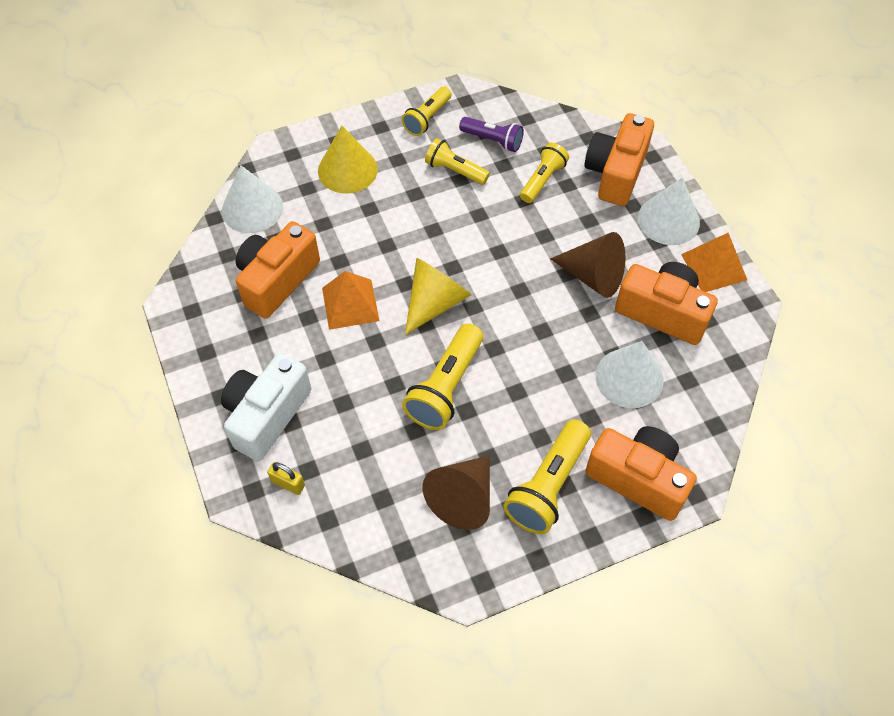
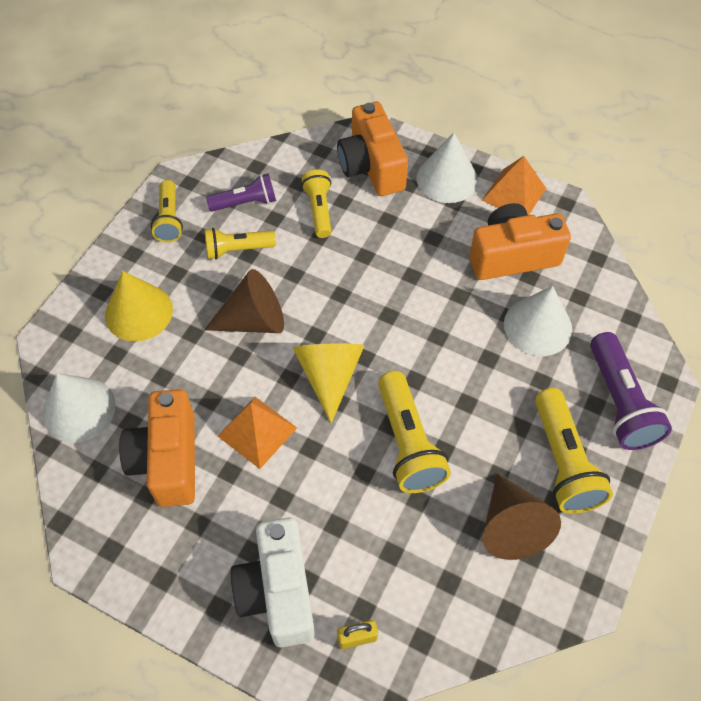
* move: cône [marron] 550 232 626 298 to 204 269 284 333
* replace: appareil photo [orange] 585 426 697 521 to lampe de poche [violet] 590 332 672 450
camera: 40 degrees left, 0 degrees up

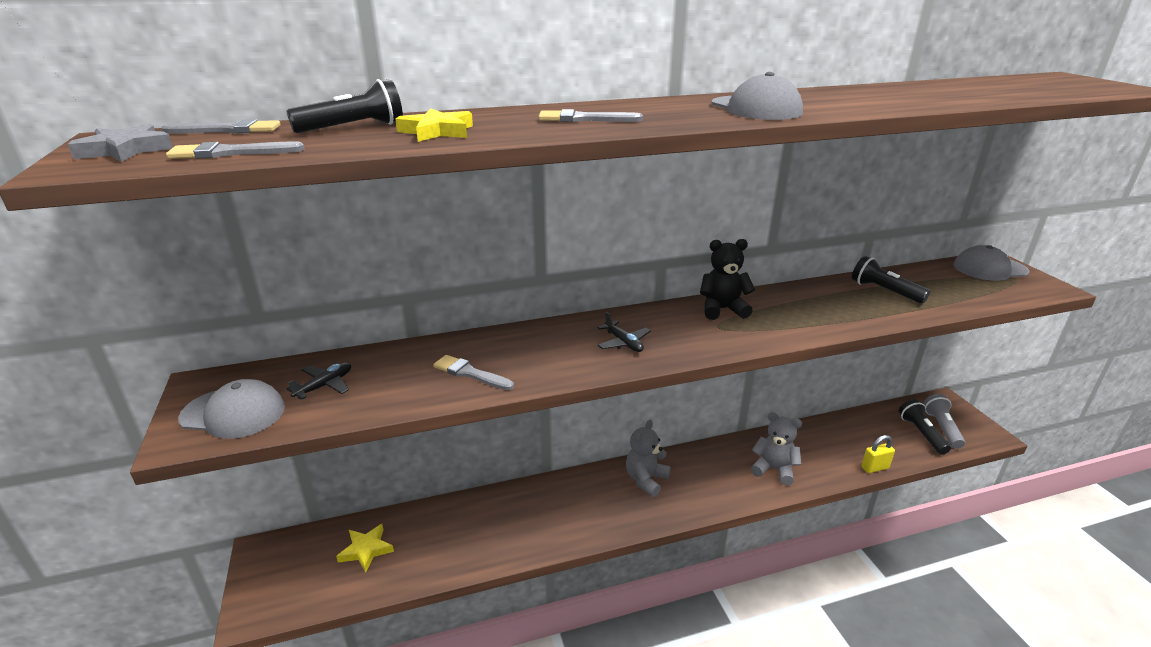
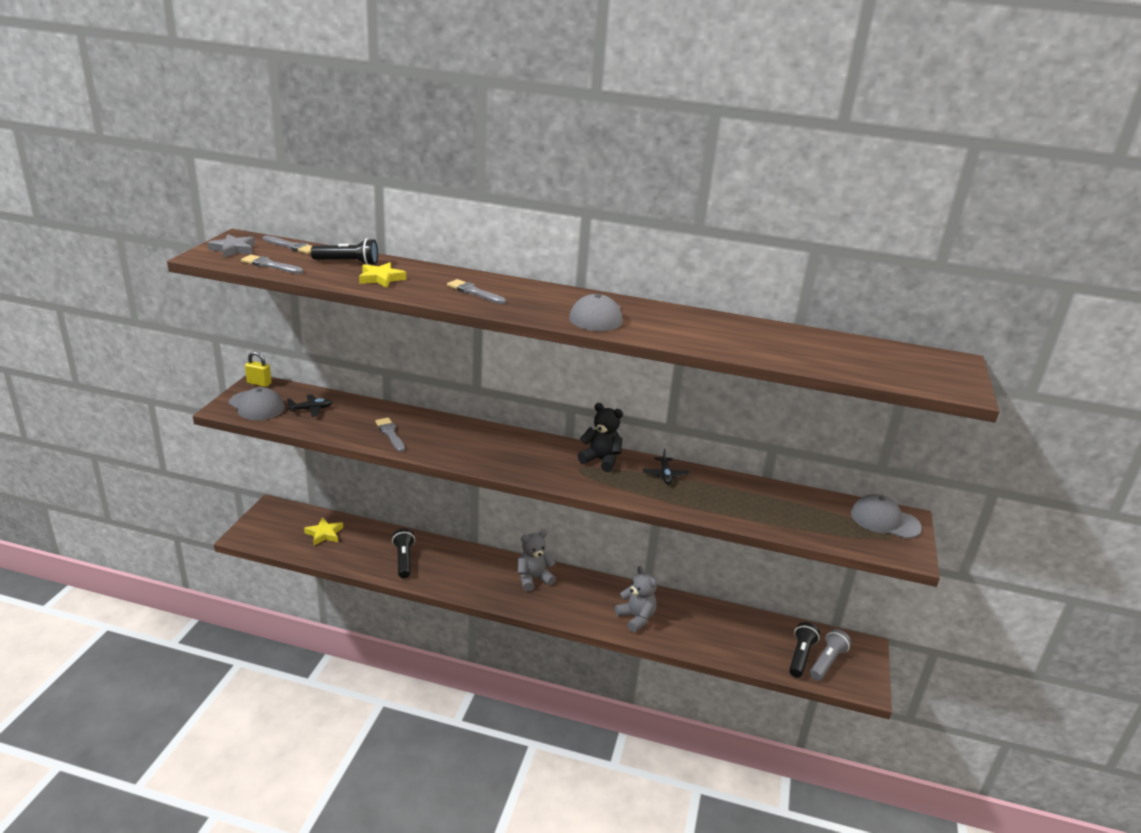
* move: lampe de poche [noir] 852 256 930 304 to 392 528 415 579
* move: avion [noir] 597 312 651 352 to 643 449 690 484
* move: cadenas [jaune] 861 435 895 473 to 245 351 272 387
camera: 30 degrees right, 0 degrees up

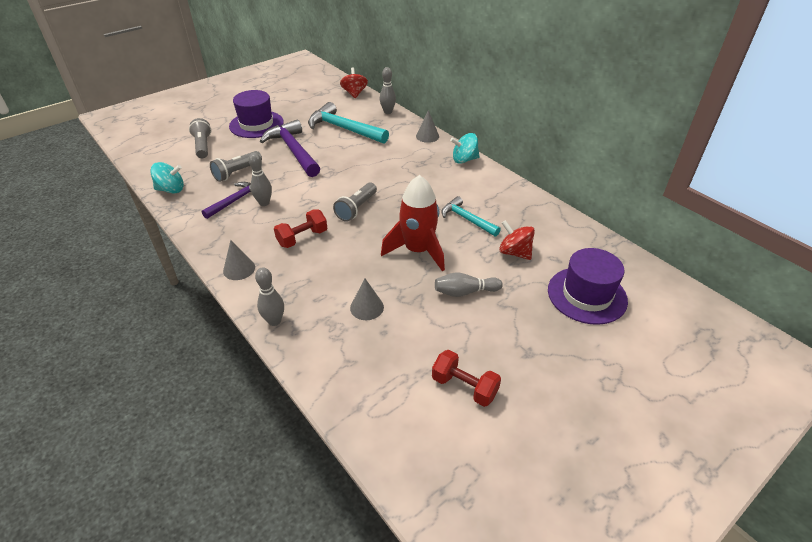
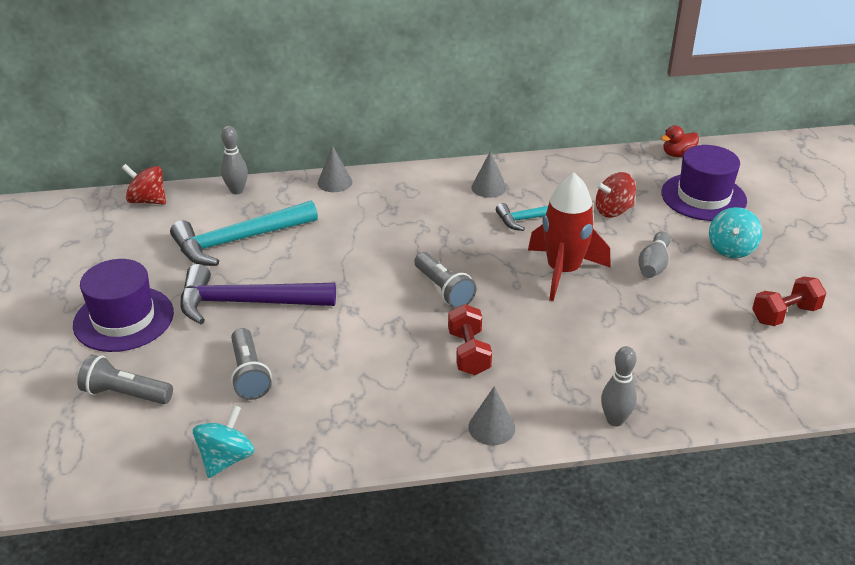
* move: toupie [turquoise] 450 133 480 164 to 709 207 762 258
* delete: quille [gris] 249 153 272 206
* delete: marteau [violet] 201 182 251 219
* move: cône [gris] 350 278 384 320 to 471 151 506 198
* insert: canard [rouge] 661 125 699 157
camera: 60 degrees left, 5 degrees down

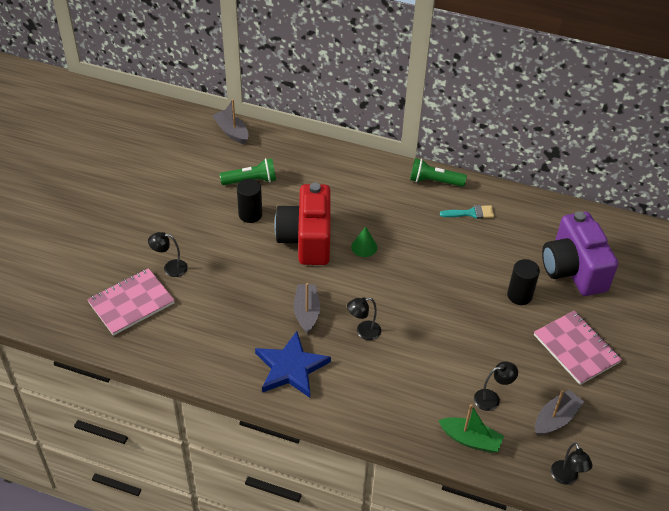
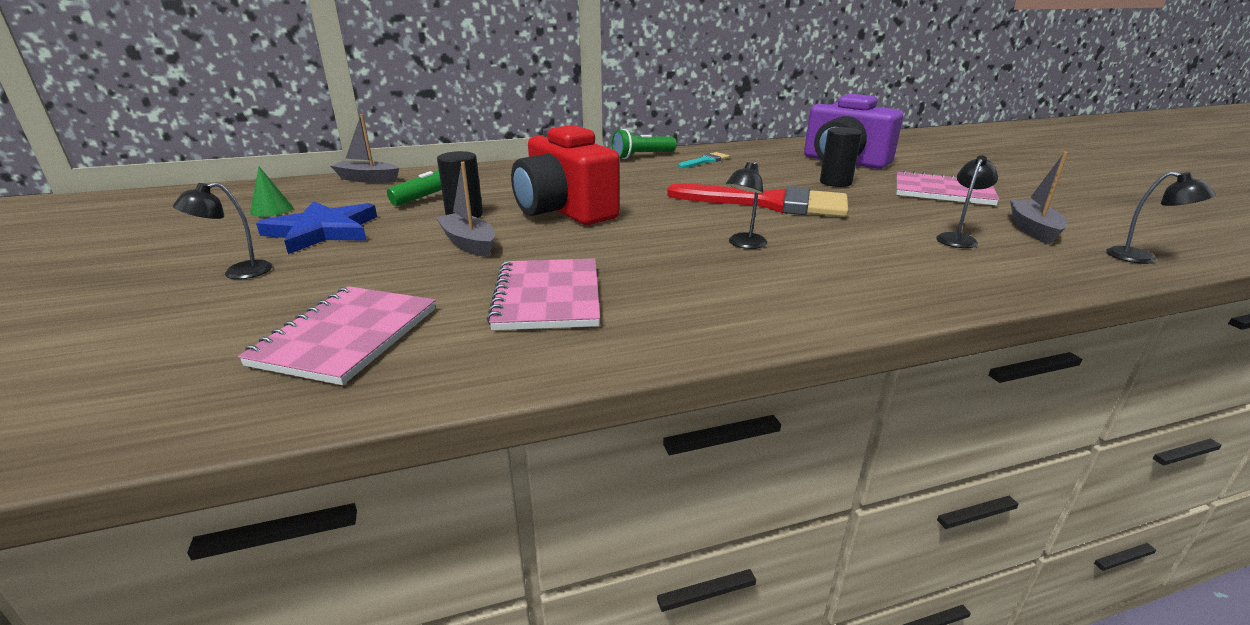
* move: cône [vert] 351 227 377 257 to 250 167 293 217
* move: lampe [noir] 148 232 188 277 to 173 182 273 279
* move: bateau [gris] 294 283 320 334 to 436 162 495 257
* move: étoile [bleu] 255 331 331 398 to 256 201 377 254
* delete: bateau [vert] 438 404 504 453
* insert: pinceau [rouge] 667 183 848 217
* insert: carnet [rose] 487 259 600 330
camera: 35 degrees left, 20 degrees down

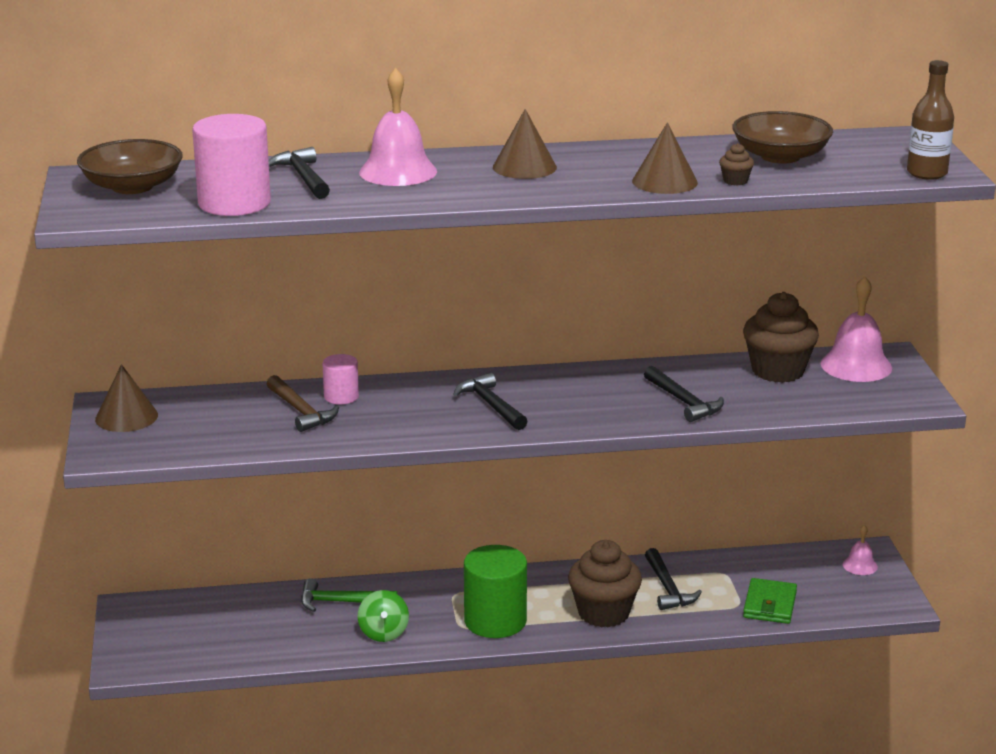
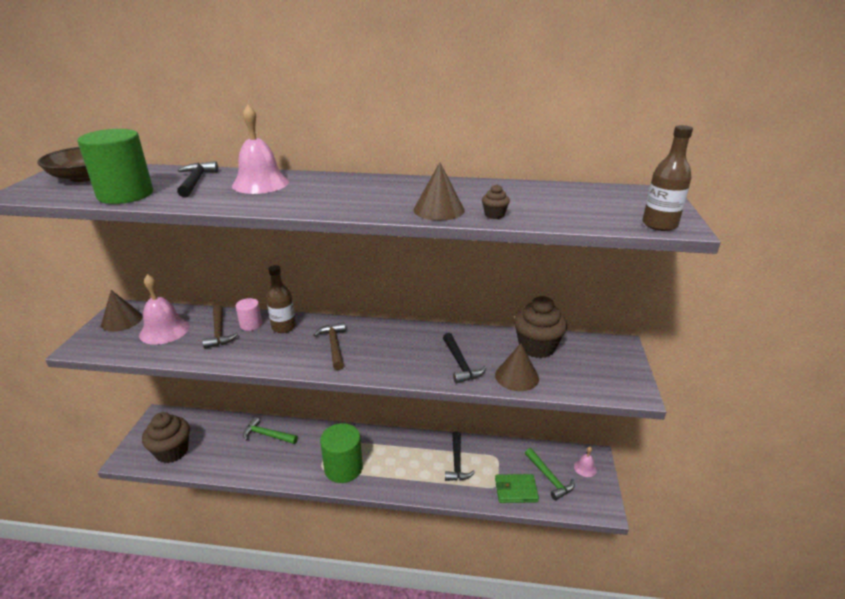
* move: cône [marron] 493 109 557 179 to 495 343 539 391
* delete: bol [marron] 732 111 833 164
* recolor: cylindre [rose] 192 114 271 216 to cylindre [vert] 78 129 153 204
* move: cloche [rose] 821 276 892 382 to 139 274 189 345
* recolor: marteau [noir] 453 372 527 430 to marteau [marron] 313 322 346 370
* move: muffin [marron] 568 540 642 628 to 142 412 190 463
* rotate: portefeuille [vert] 743 578 797 624 = 495 474 539 503 60 degrees clockwise
* delete: toupie [vert] 357 590 409 642
* insert: bouteille [marron] 266 265 296 333
* insert: marteau [vert] 525 448 574 501
camera: 15 degrees right, 5 degrees up

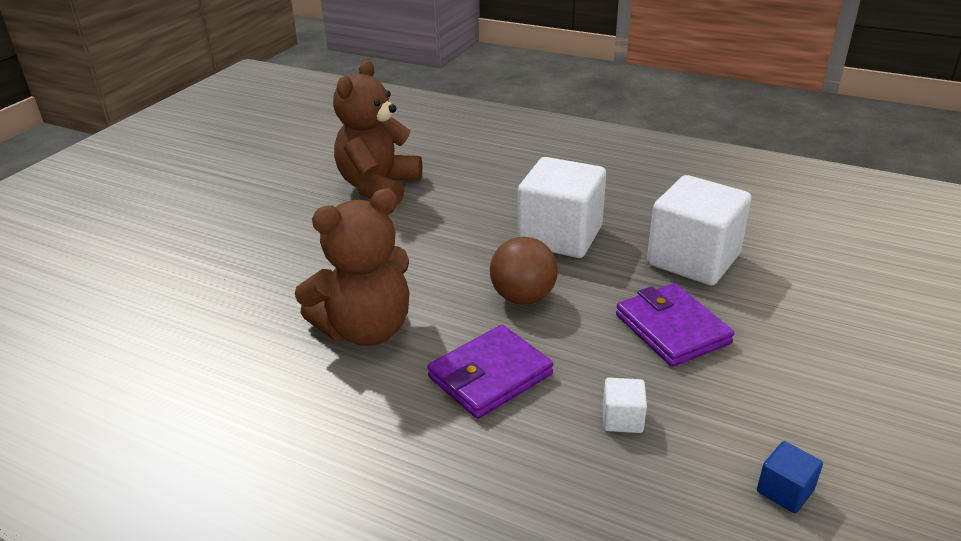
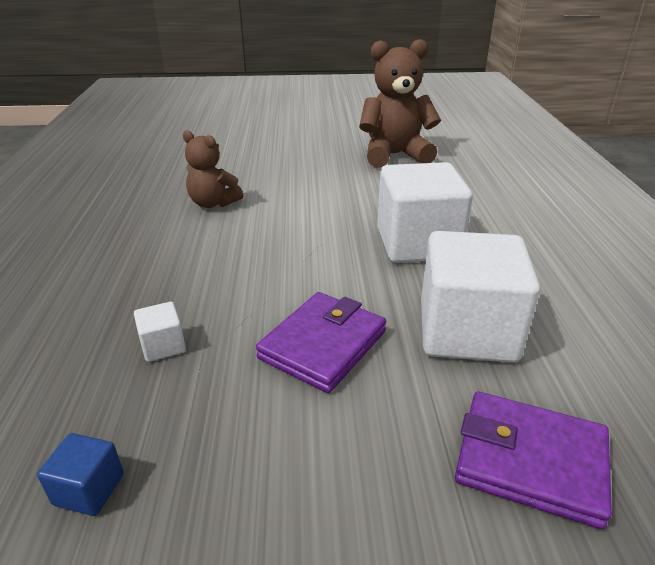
* resize: ours en peluche [marron] 295 188 410 346 = 183 130 243 208 x0.59
* delete: balle [marron] 490 237 558 304
* move: portefeuille [violet] 427 325 553 419 to 455 391 612 529
camera: 60 degrees right, 0 degrees up

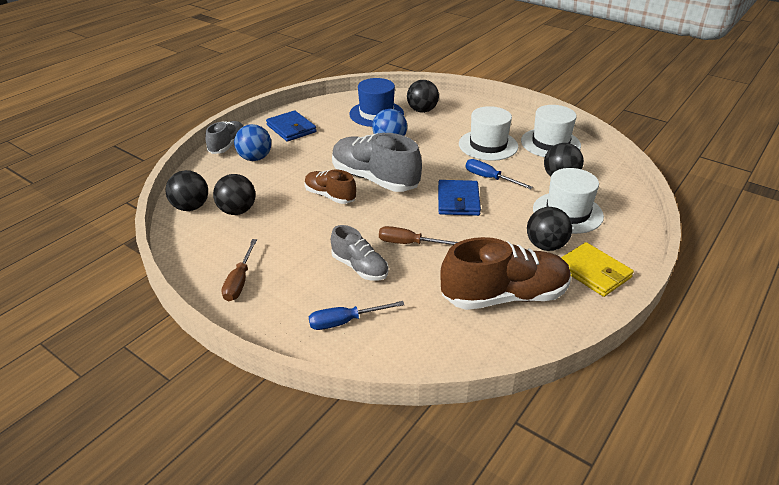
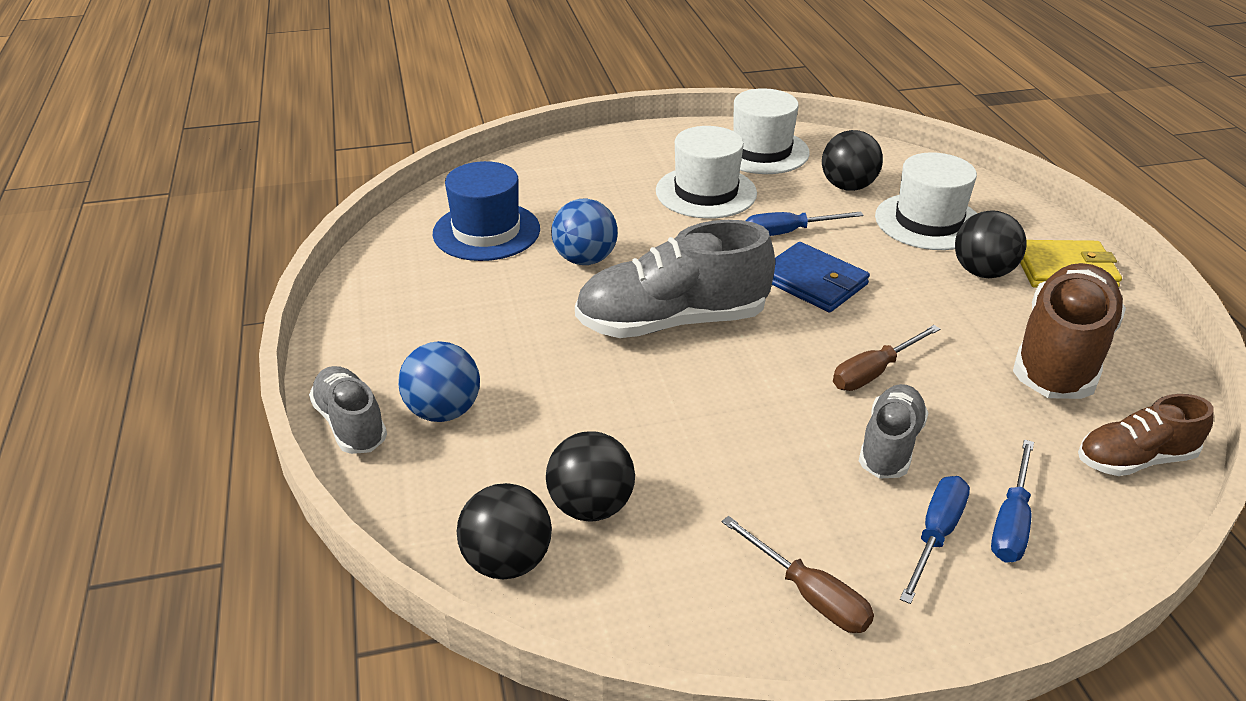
* delete: balle [noir] 407 80 439 113
* delete: portefeuille [bleu] 266 110 317 142
* move: chaussure [marron] 305 170 356 204 to 1078 394 1214 476
* rotate: chaussure [gris] 331 225 389 281 = 859 384 928 479 60 degrees counterclockwise
* insert: tournevis [bleu] 900 476 970 604
camera: 50 degrees left, 0 degrees up

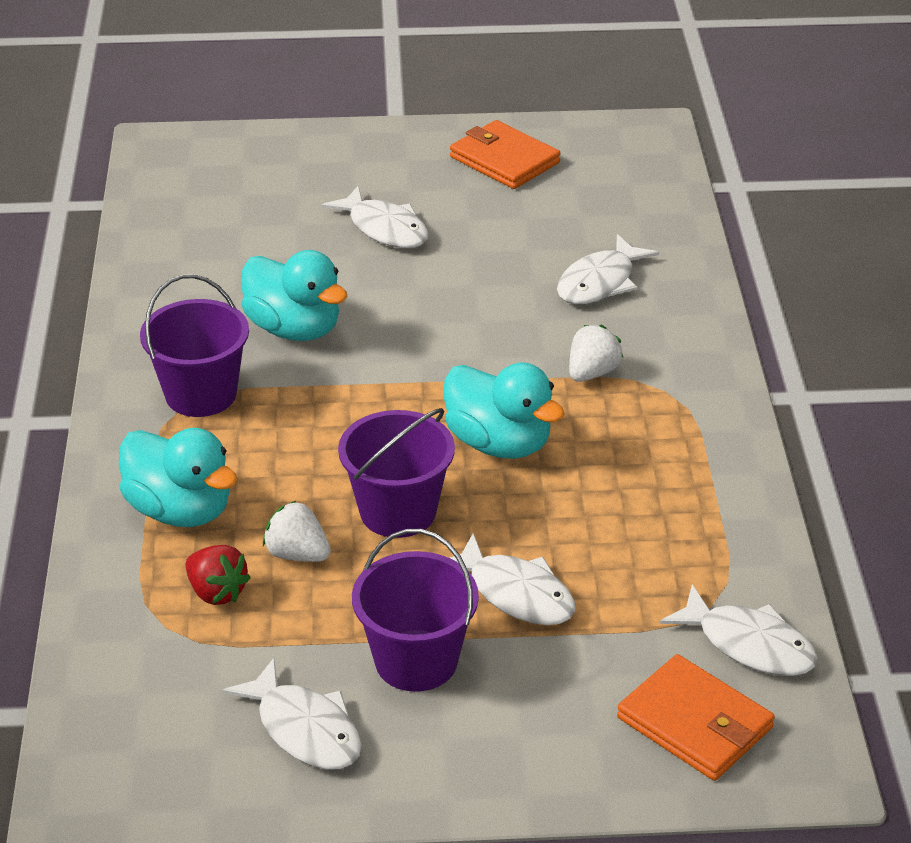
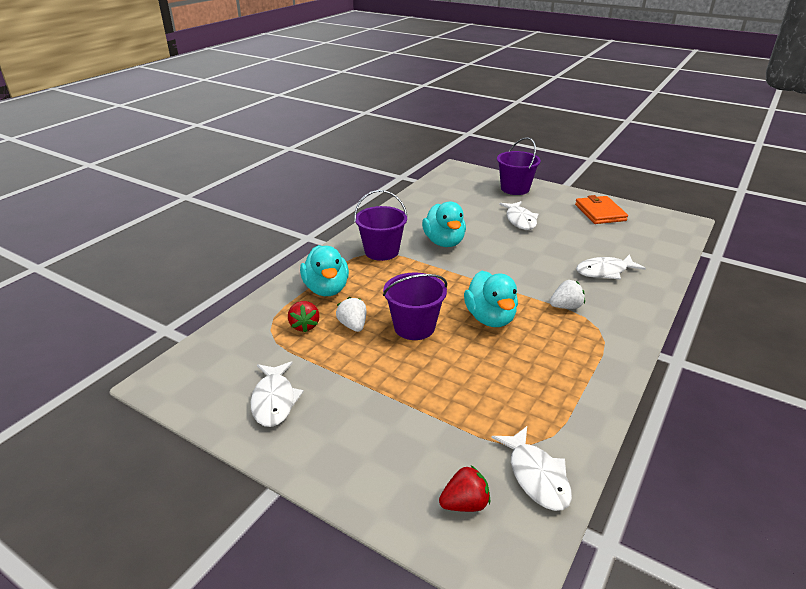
* move: seau [violet] 352 529 479 692 to 497 137 541 195
* delete: poisson [blanc] 450 534 575 625
* replace: portefeuille [orange] 617 654 775 781 to fraise [rouge] 439 465 490 512
camera: 35 degrees right, 5 degrees down

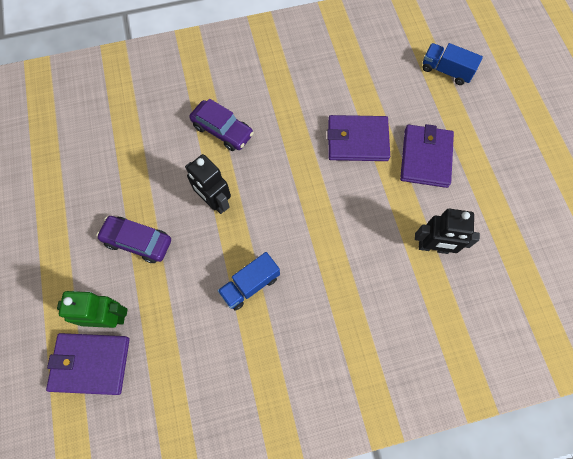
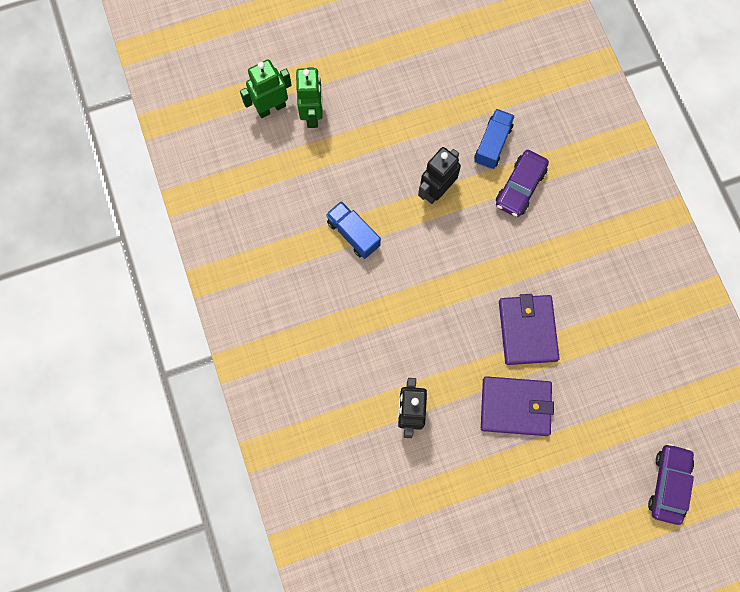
* move: camion [bleu] 422 43 483 85 to 474 109 515 169
* move: voiture [violet] 96 216 171 263 to 648 443 694 525
* replace: portefeuille [violet] 46 333 130 395 to robot [vert] 240 59 292 118
camera: 85 degrees right, 5 degrees up

